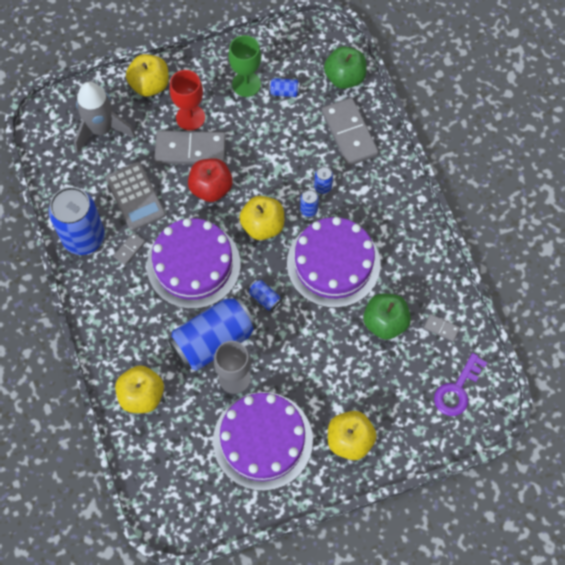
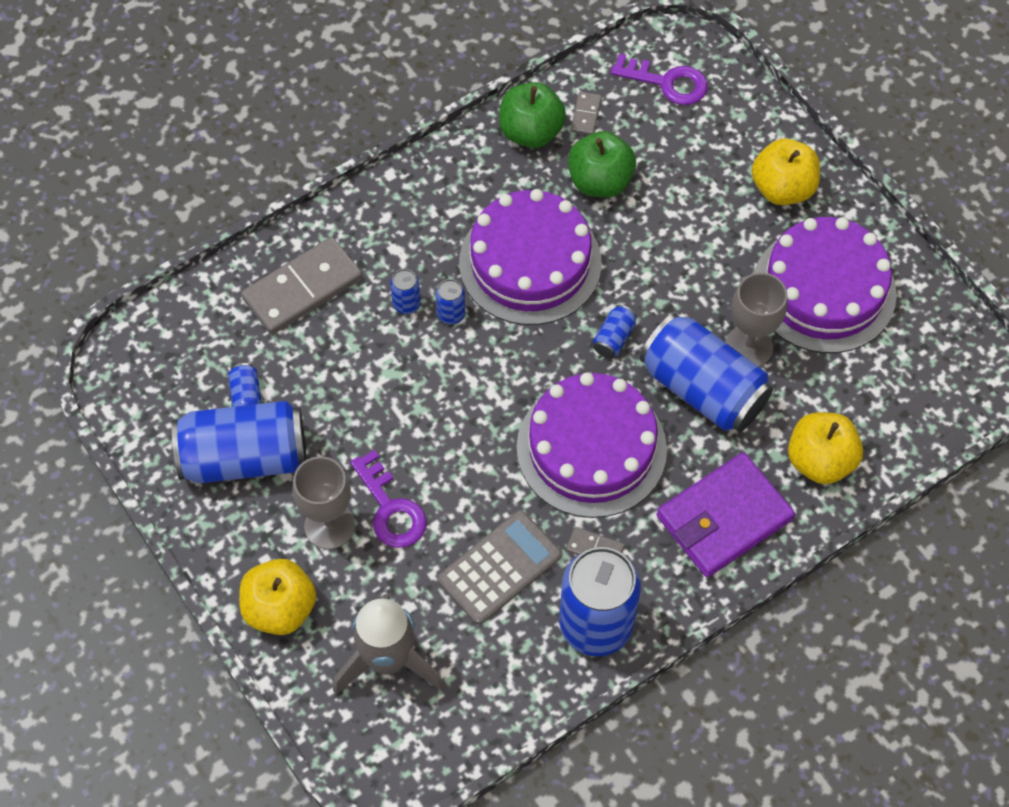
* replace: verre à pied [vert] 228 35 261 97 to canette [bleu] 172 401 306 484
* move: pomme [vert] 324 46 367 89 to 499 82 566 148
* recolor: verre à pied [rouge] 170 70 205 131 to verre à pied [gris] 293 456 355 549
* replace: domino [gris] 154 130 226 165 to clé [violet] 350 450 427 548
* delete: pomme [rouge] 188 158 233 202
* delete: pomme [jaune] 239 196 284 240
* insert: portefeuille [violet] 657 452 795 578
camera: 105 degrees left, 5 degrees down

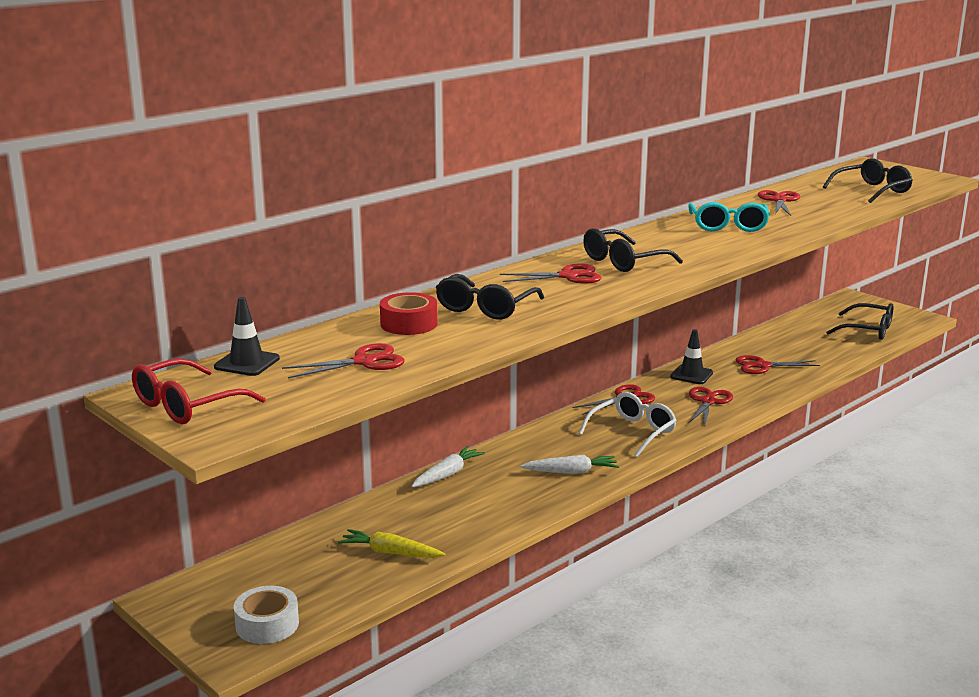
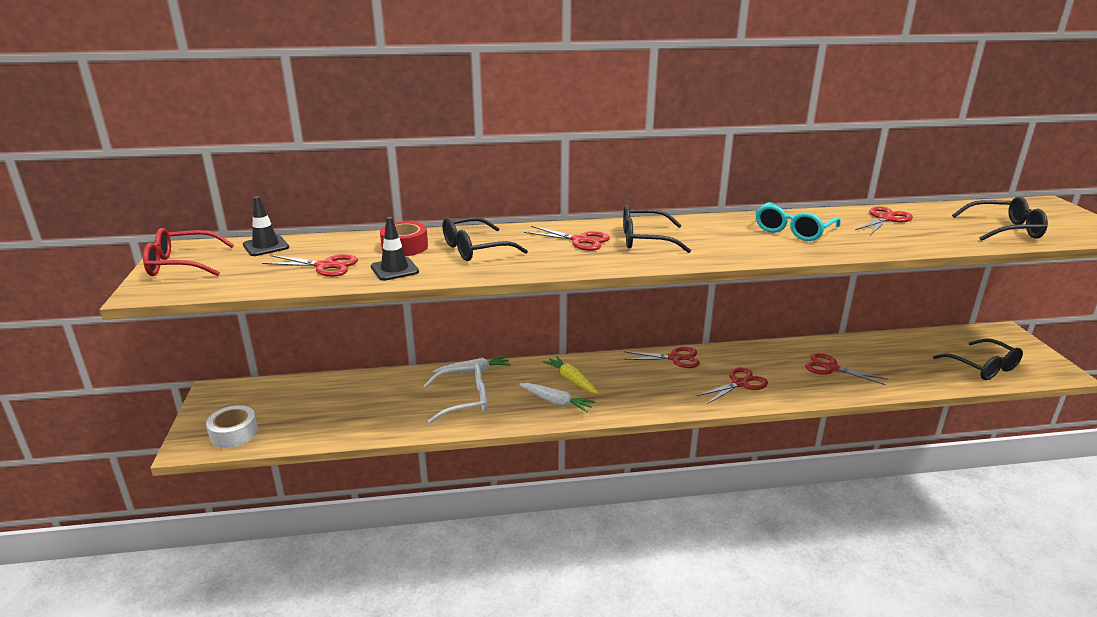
* move: cône de chantier [noir] 670 329 713 384 to 371 217 419 281
* move: lunettes [blanc] 578 392 677 457 to 424 364 487 423
* move: carotte [jaune] 338 529 445 558 to 543 356 599 394
camera: 35 degrees right, 5 degrees up

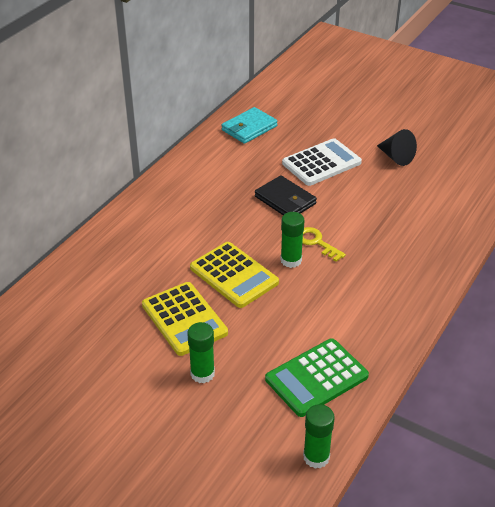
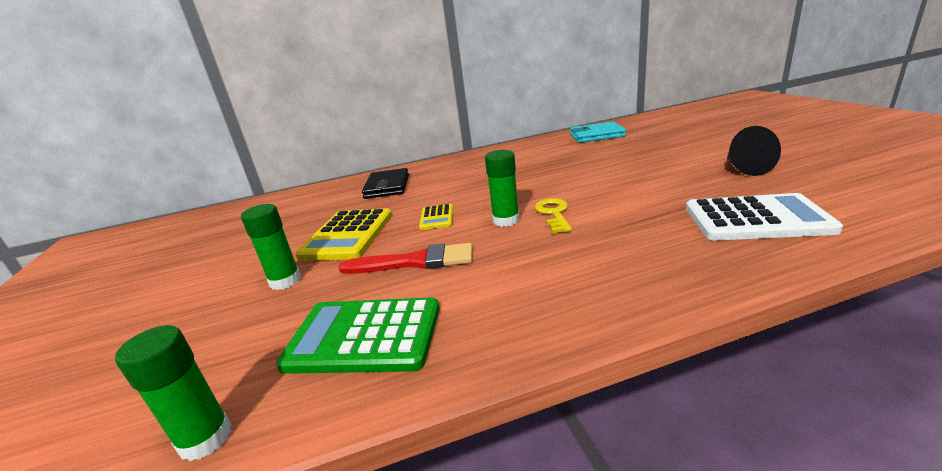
* move: calculatrice [blanc] 282 138 362 186 to 686 193 843 241
* move: portefeuille [noir] 255 176 317 215 to 362 168 409 199
* resize: calculatrice [jaune] 190 242 279 308 = 419 204 453 230 x0.51
* insert: pinceau [rouge] 339 243 473 274
camera: 45 degrees right, 15 degrees down

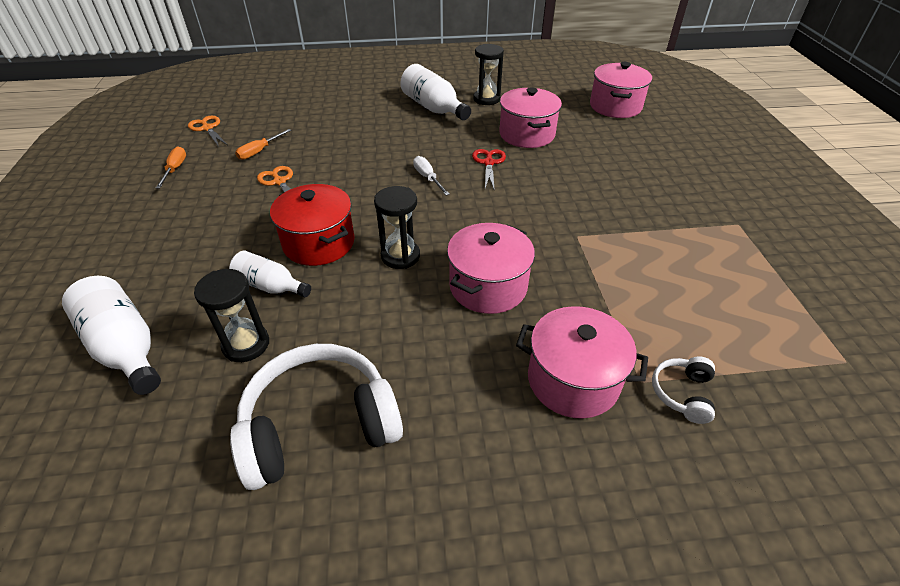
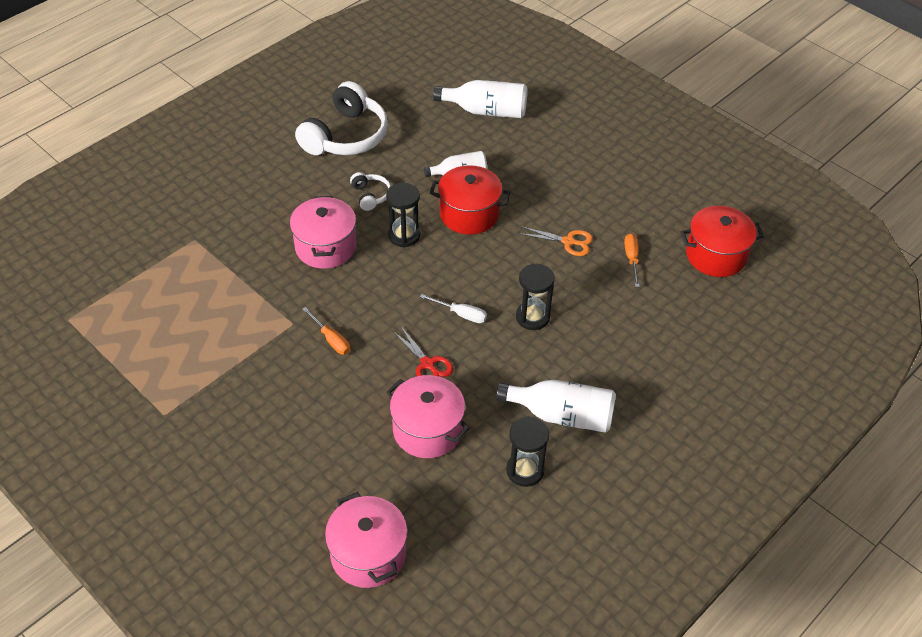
* replace: ciseaux [orange] 188 116 227 147 to marmite [rouge] 680 206 764 277
* move: tournevis [orange] 156 146 186 189 to 302 307 350 354
* move: sablier [noir] 194 269 269 362 to 516 263 555 330
* delete: marmite [rose] 516 306 648 419
* move: casque audio [blanc] 652 357 715 424 to 350 172 391 211
camera: 140 degrees right, 5 degrees up

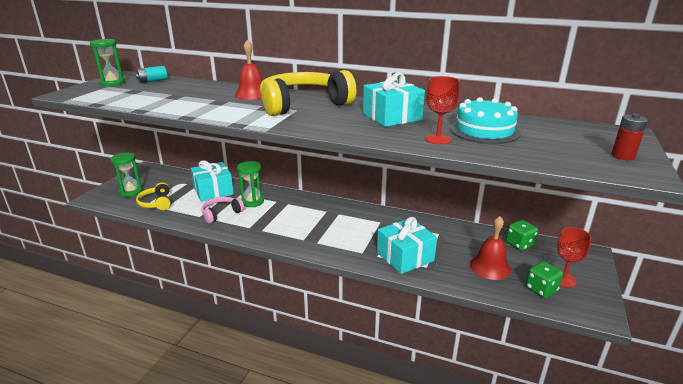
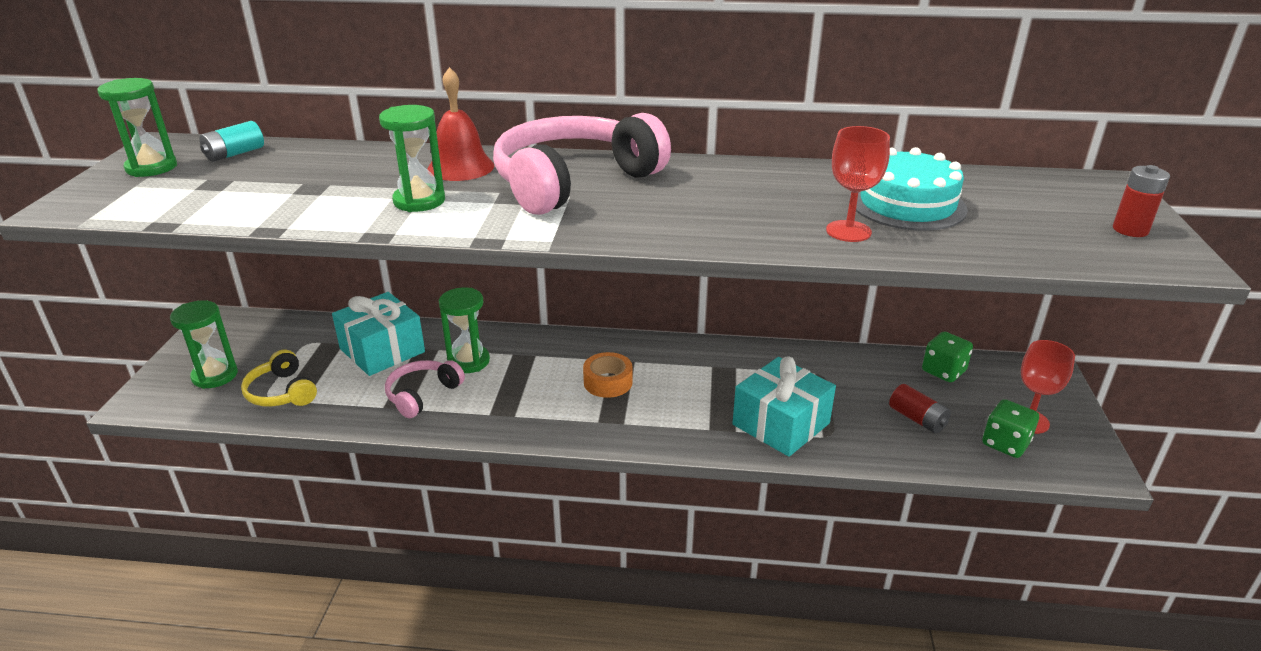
* recolor: casque audio [jaune] 260 70 356 116 to casque audio [rose] 493 113 671 215
* delete: cadeau [turquoise] 363 72 425 127
* replace: cloche [rouge] 470 216 511 280 to pile [rouge] 889 384 951 433
* insert: sablier [vert] 379 105 445 212
* insert: ruban adhésif [orange] 583 352 633 398
camera: 15 degrees left, 5 degrees up

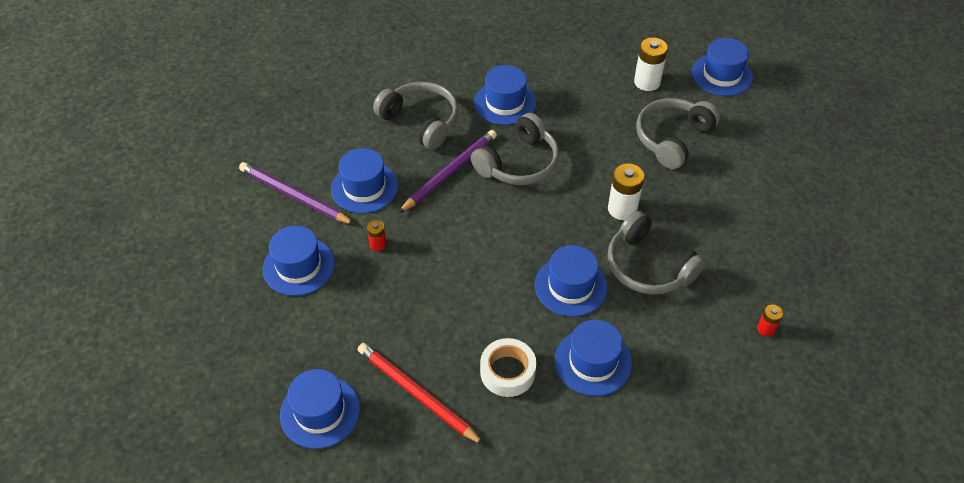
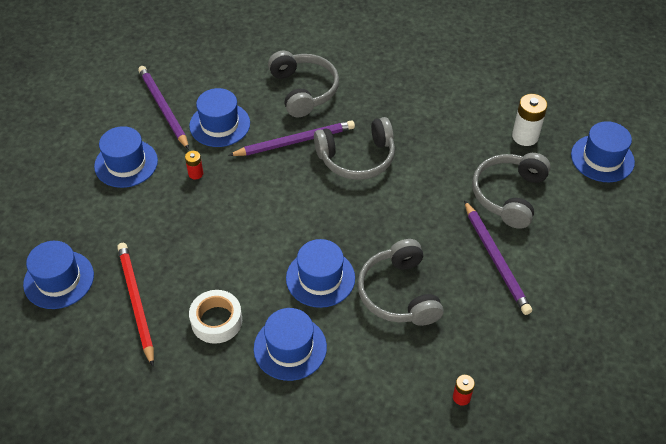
* delete: chapeau [bleu] 474 65 536 125
* rotate: casque audio [gris] 636 98 720 169 = 472 153 551 229 45 degrees counterclockwise
* delete: pile [blanc] 608 163 644 220
* insert: crayon [violet] 464 200 532 315
camera: 30 degrees right, 0 degrees up

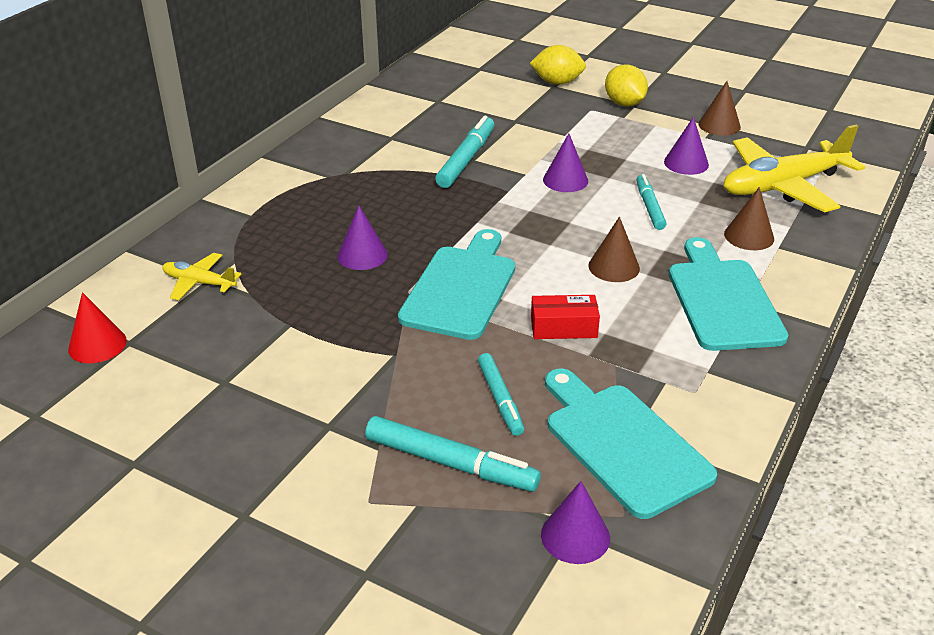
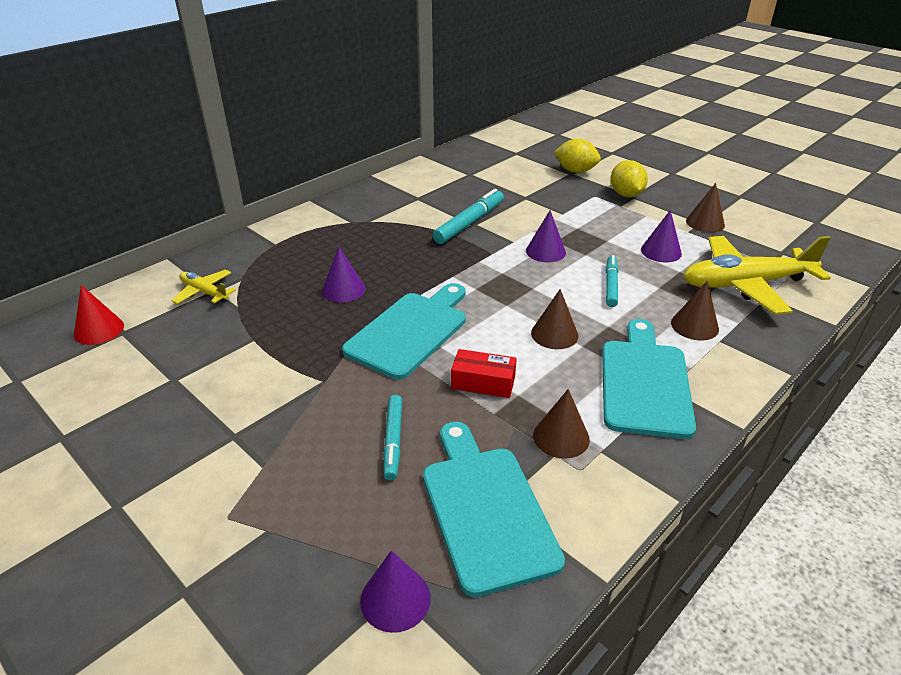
* delete: feutre [turquoise] 365 416 541 492
* insert: cône [marron] 533 389 590 459
camera: 15 degrees right, 0 degrees up

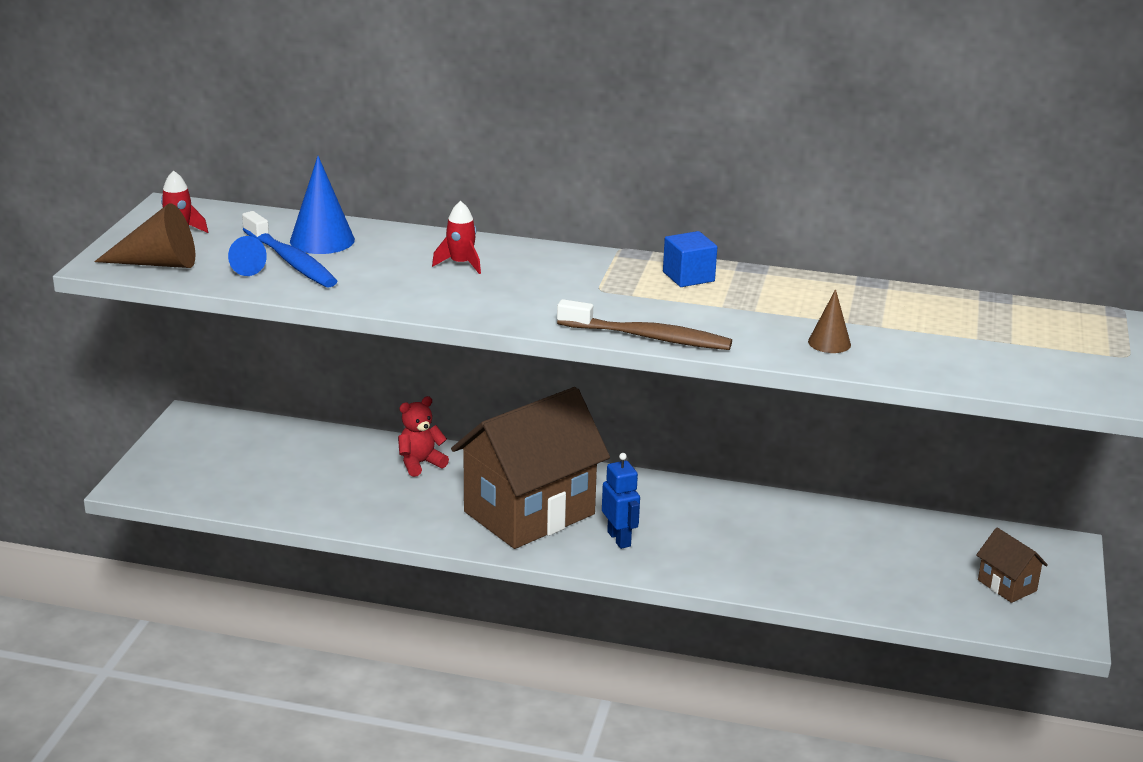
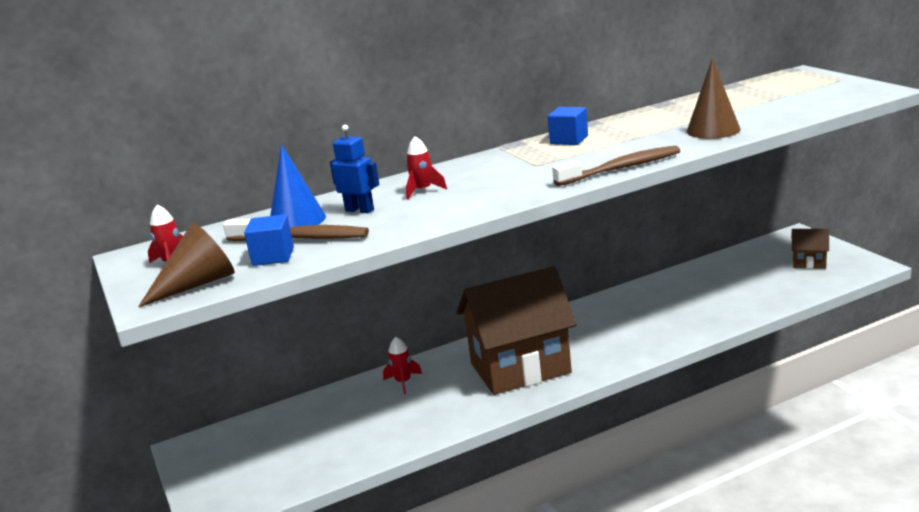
* recolor: brosse à dents [bleu] 242 211 337 288 to brosse à dents [marron] 223 219 369 241
* replace: cône [bleu] 228 236 267 276 to cube [bleu] 244 214 294 266
* resize: cône [marron] 808 289 851 353 = 687 58 740 139 x1.68
* rotate: maison [marron] 451 387 610 549 = 457 266 577 395 60 degrees clockwise
* replace: ours en peluche [rouge] 398 396 449 477 to fusée [rouge] 383 337 422 394
* move: robot [bleu] 602 453 640 549 to 330 125 379 213
camera: 35 degrees left, 5 degrees down

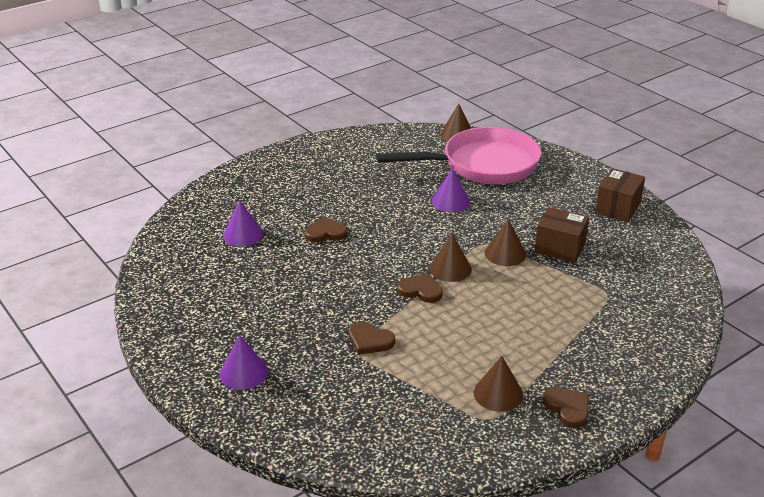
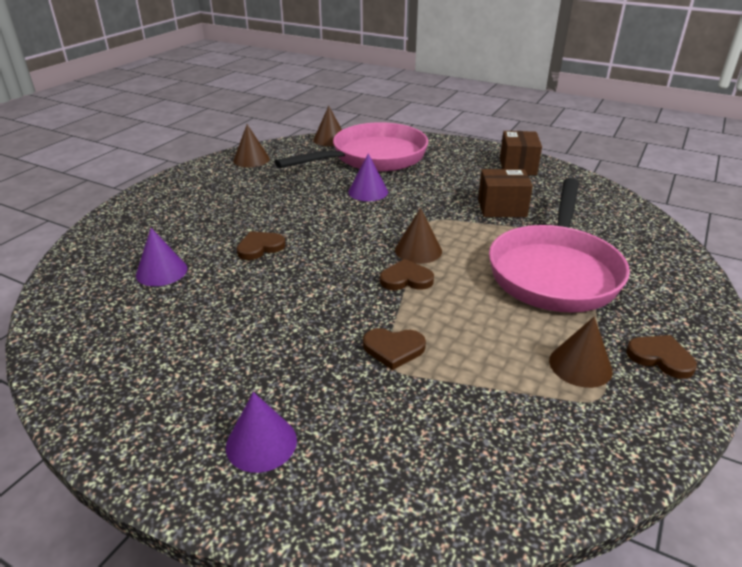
* move: cône [marron] 485 219 526 266 to 233 124 270 167
* insert: poêle [rose] 489 178 630 312
camera: 25 degrees left, 0 degrees up

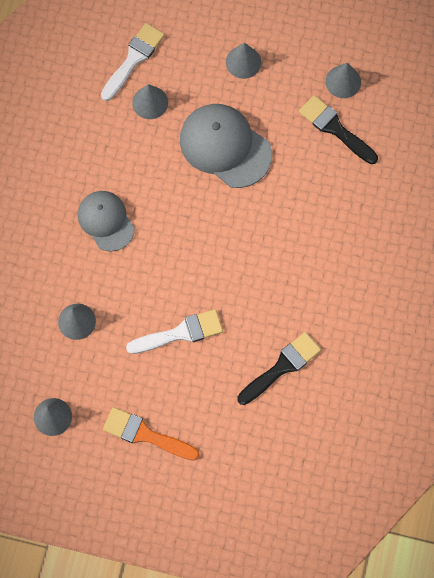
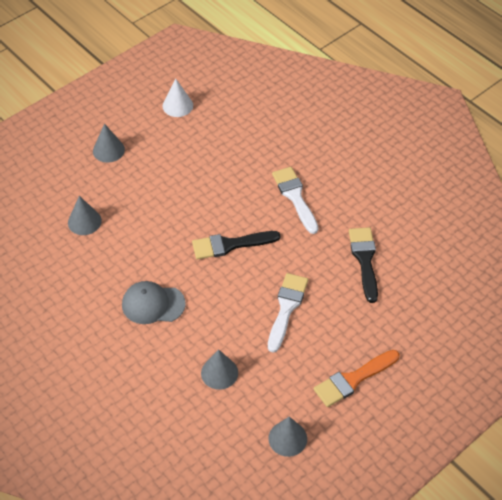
* move: pinceau [blanc] 101 23 165 101 to 272 167 318 234
* recolor: cône [gris] 325 63 361 98 to cône [blanc] 163 79 193 117
* move: pinceau [noir] 299 95 378 164 to 192 231 280 259
* delete: casquette [gris] 180 104 272 188
camera: 55 degrees left, 20 degrees down

